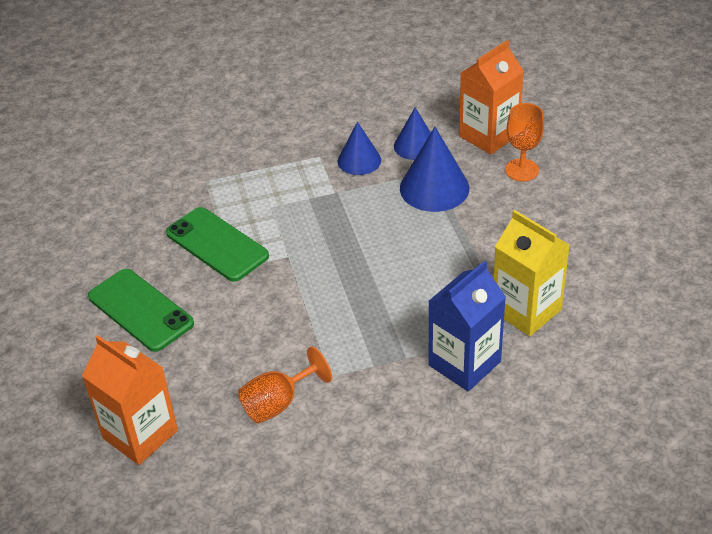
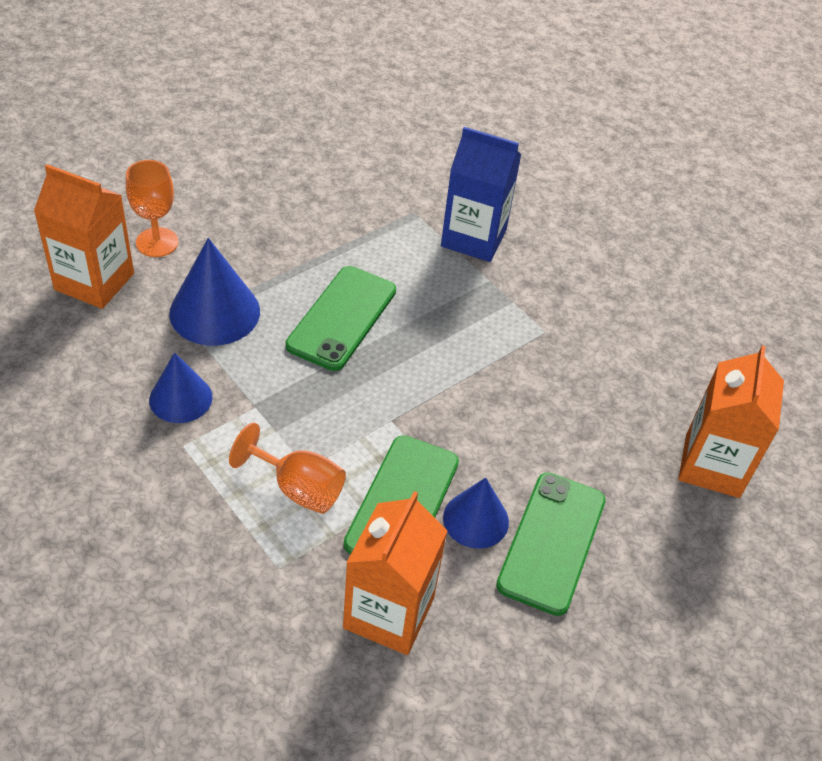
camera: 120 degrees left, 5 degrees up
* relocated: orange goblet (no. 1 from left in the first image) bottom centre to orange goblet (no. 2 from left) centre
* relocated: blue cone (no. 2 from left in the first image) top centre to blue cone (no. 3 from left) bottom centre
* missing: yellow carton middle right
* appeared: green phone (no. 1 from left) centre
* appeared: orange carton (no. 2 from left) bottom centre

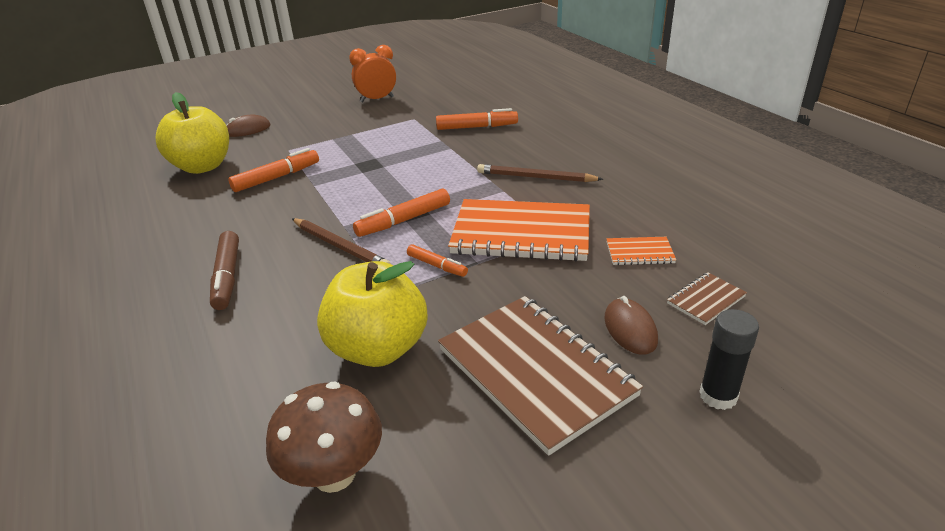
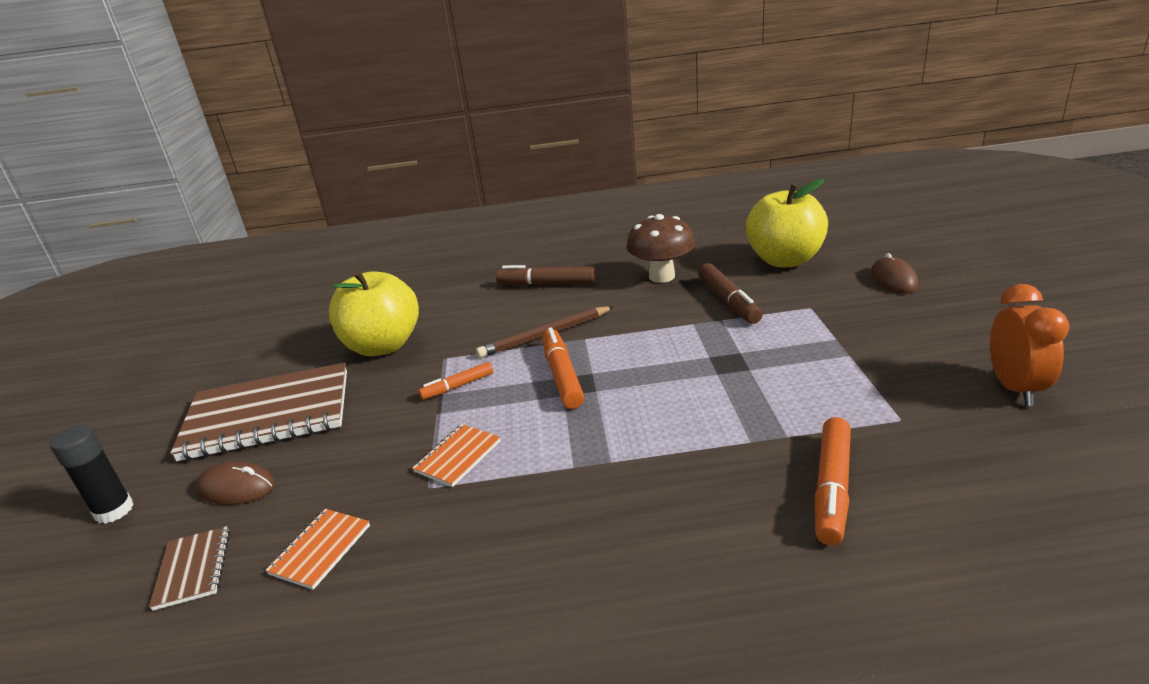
camera: 115 degrees right, 5 degrees down
* colour: orange marker (no. 1 from left) top left to brown marker (no. 2 from left) centre
* relocated: brown mushroom bottom centre to centre
* size: orange notebook (no. 1 from left in the first image) centre = centre x0.44
* missing: brown pencil (no. 2 from left) top centre

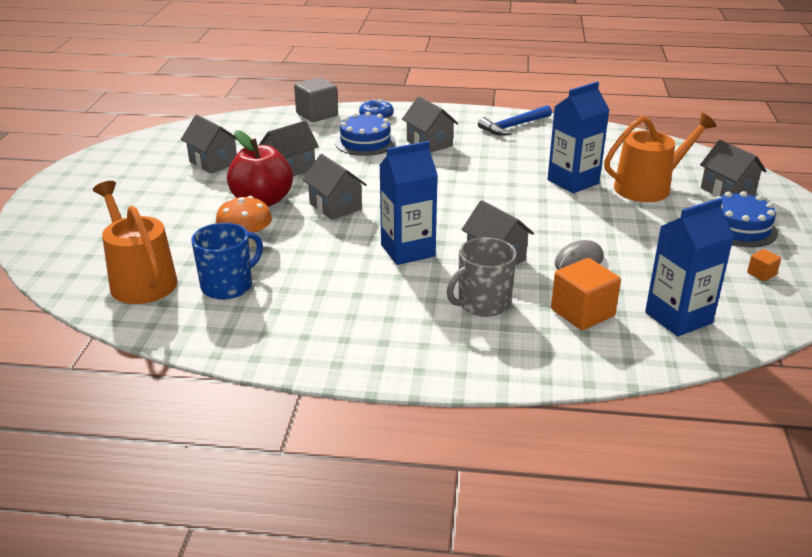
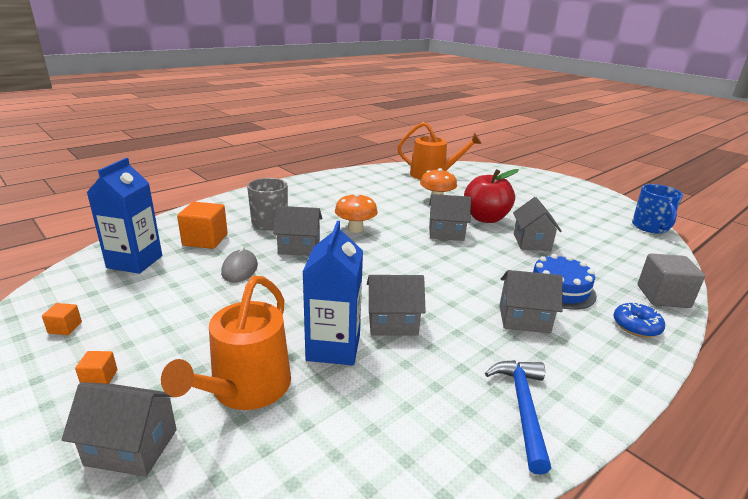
camera: 130 degrees right, 5 degrees down
* relocated: grey house (no. 1 from left in the first image) top left to grey house (no. 3 from left) centre
* relocated: blue mug middle left to middle right
* exchanged: blue carton (no. 1 from left) centre to orange mushroom (no. 1 from left) centre
* exchanged: blue cake (no. 2 from left) middle right to orange cube (no. 2 from left) bottom left

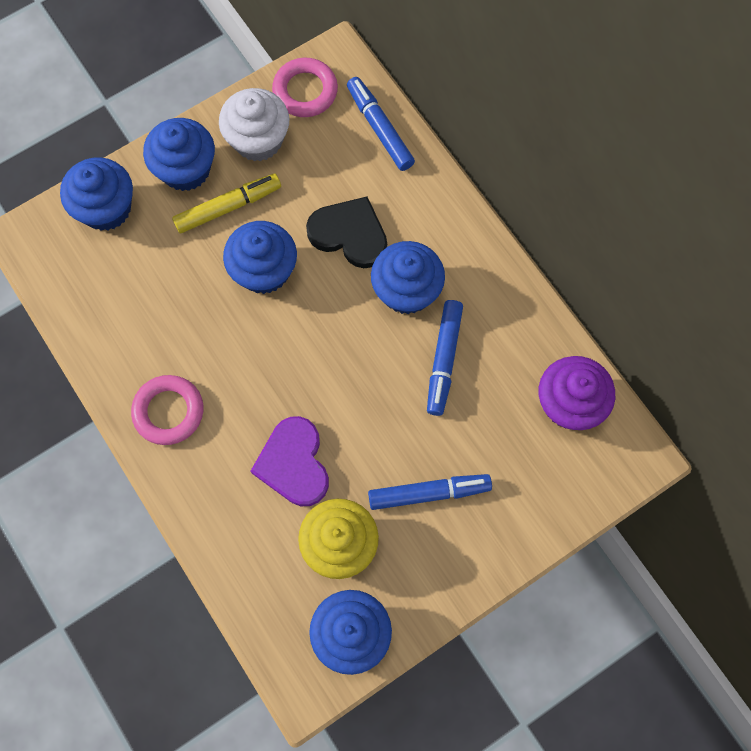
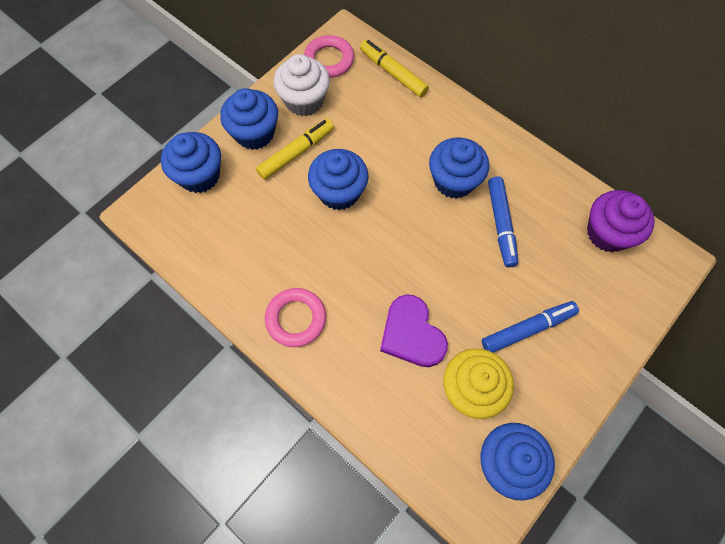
camera: 15 degrees left, 5 degrees down
* missing: black heart top centre
* colour: blue marker (no. 1 from left) top centre to yellow marker (no. 2 from left) top centre

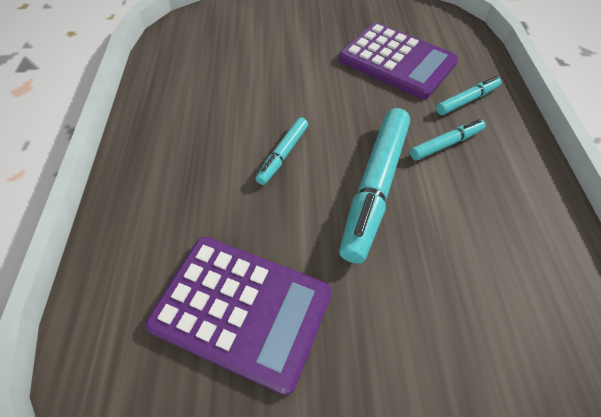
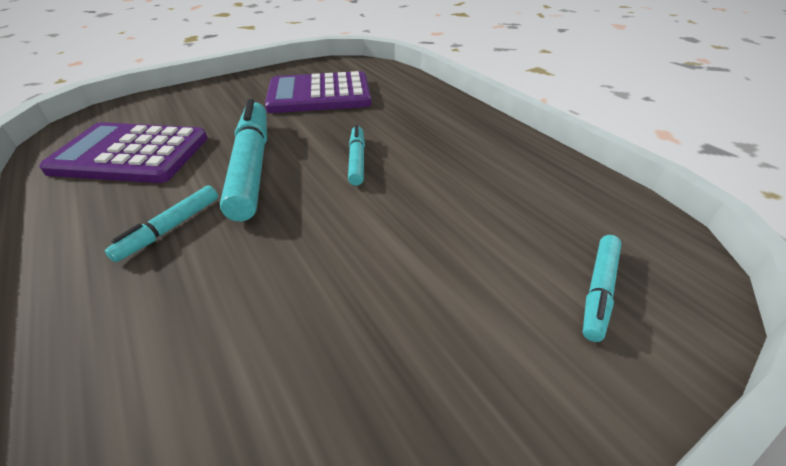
camera: 150 degrees right, 15 degrees down
* relocated: purple calculator (no. 2 from left in the first image) top centre to purple calculator (no. 1 from left) top left
* relocated: turquoise marker (no. 4 from left) top right to middle right

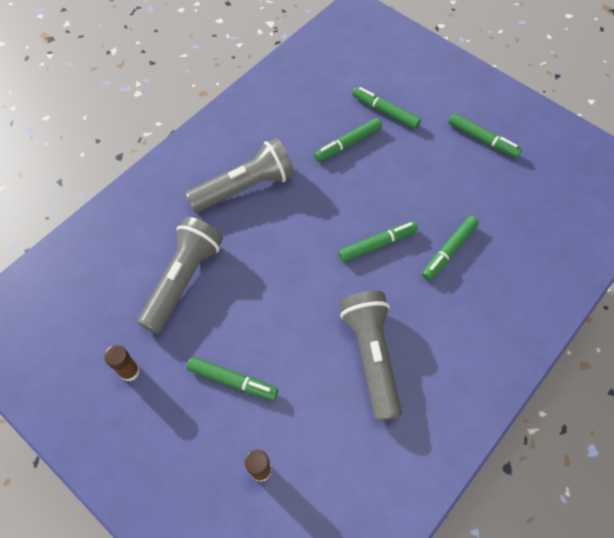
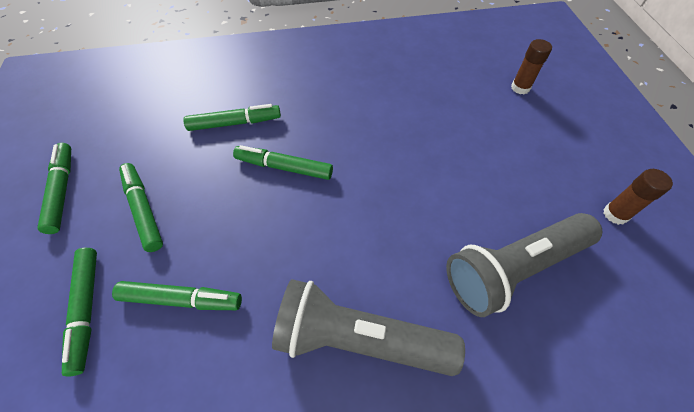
camera: 140 degrees left, 5 degrees down
* relocated: green marker (no. 1 from left in the first image) bottom centre to green marker (no. 3 from left) middle left
* missing: grey flashlight (no. 3 from left) centre

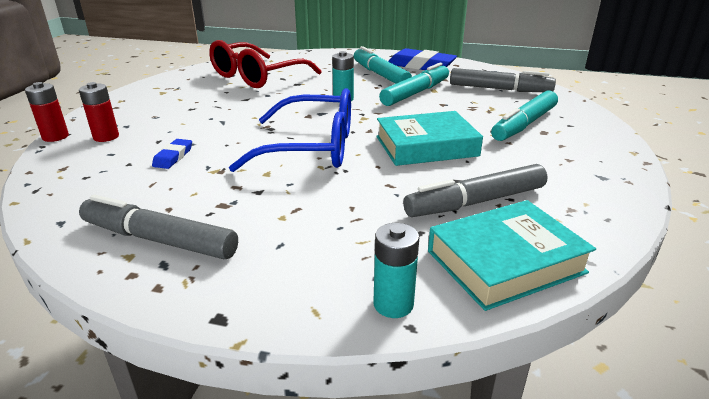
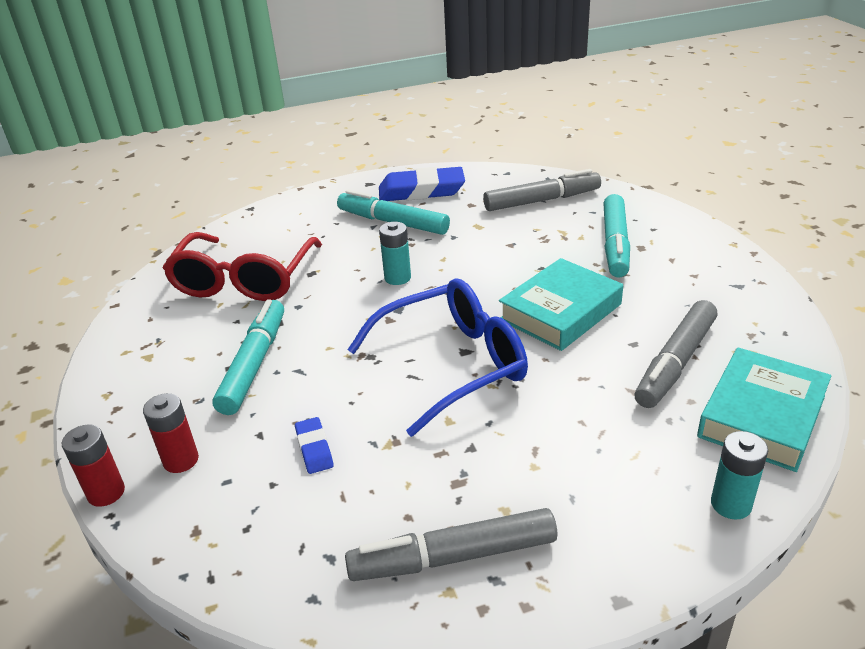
camera: 30 degrees left, 5 degrees up
* relocated: turquoise marker (no. 2 from left in the first image) top centre to turquoise marker (no. 1 from left) middle left

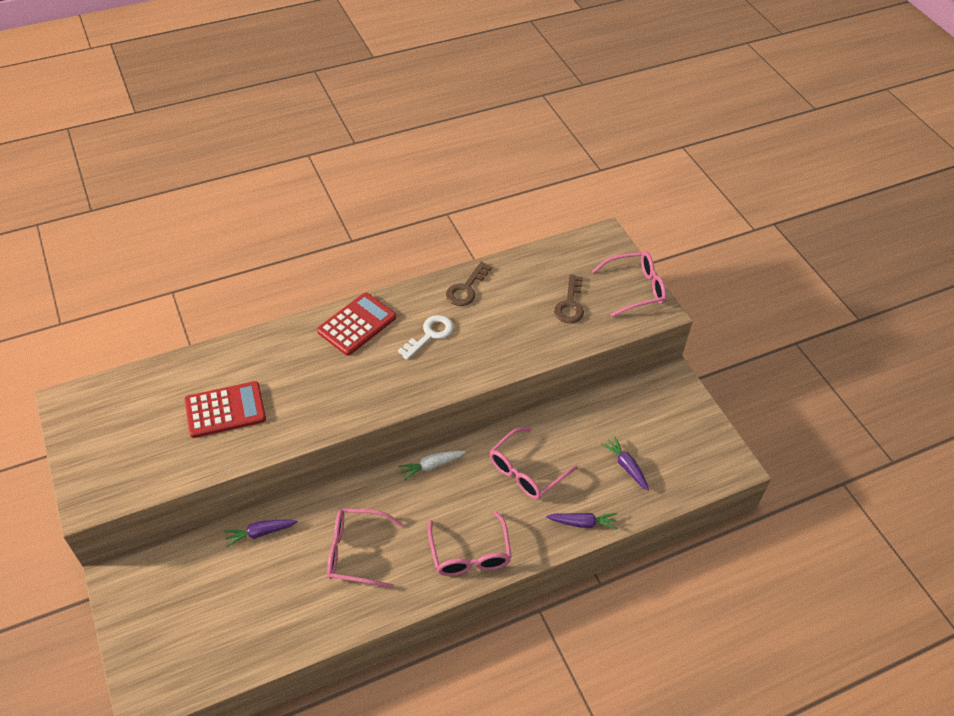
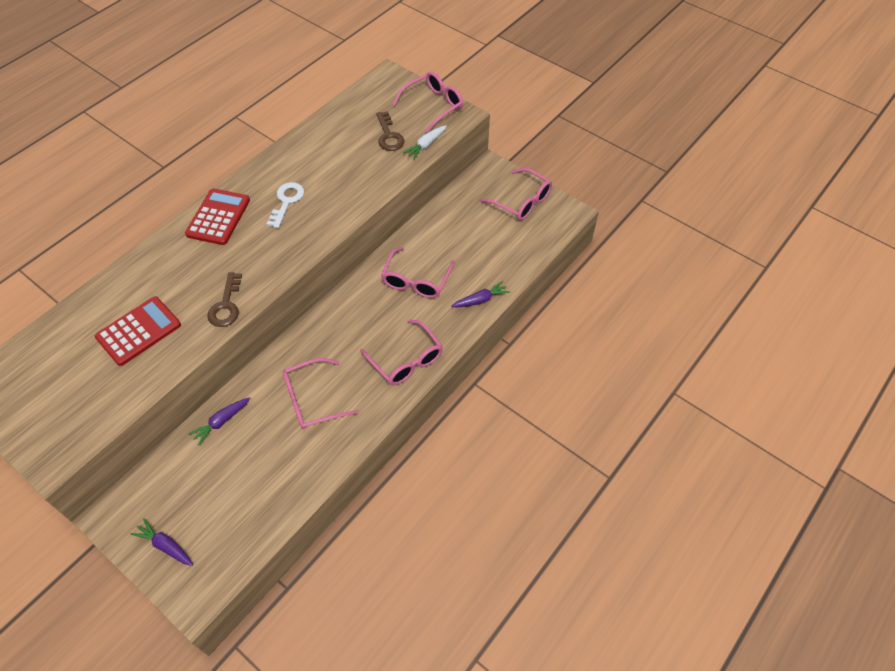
camera: 25 degrees left, 5 degrees up
* relocated: white carrot centre to top centre
* relocated: brown key (no. 1 from left) centre to middle left
* relocated: purple carrot (no. 3 from left in the first image) centre to purple carrot (no. 1 from left) bottom left
* appeared: pink glasses (no. 5 from left) top centre

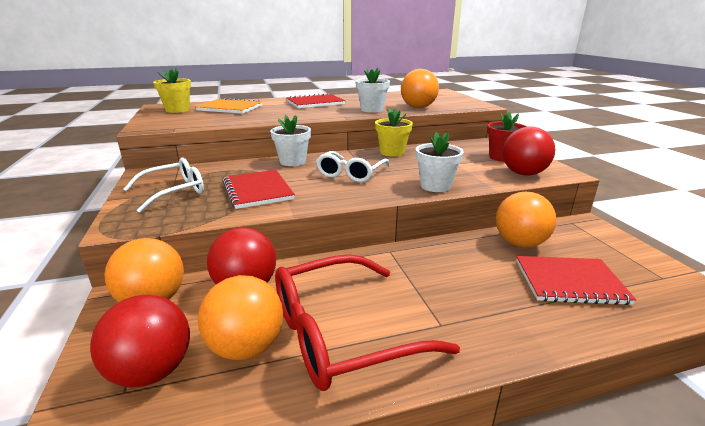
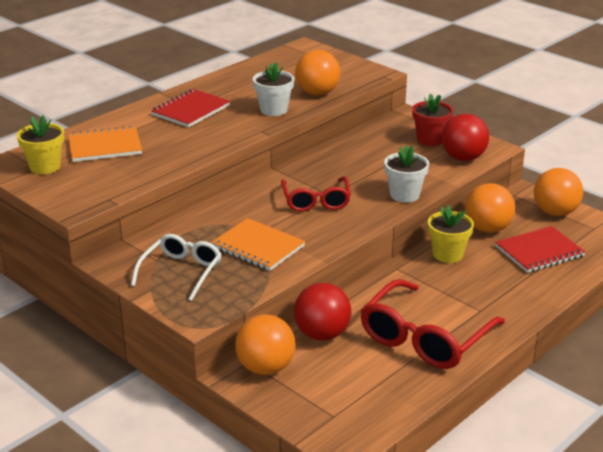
camera: 30 degrees left, 5 degrees up
* missing: red ball (no. 1 from left) bottom left
* relocated: orange ball (no. 2 from left in the first image) bottom centre to orange ball (no. 4 from left) middle right
* colour: red notebook (no. 1 from left) centre to orange notebook (no. 2 from left) centre
* missing: white flower pot (no. 1 from left) top centre
* colour: white glasses (no. 2 from left) centre to red glasses (no. 1 from left) centre
* relocated: yellow flower pot (no. 2 from left) top centre to middle right

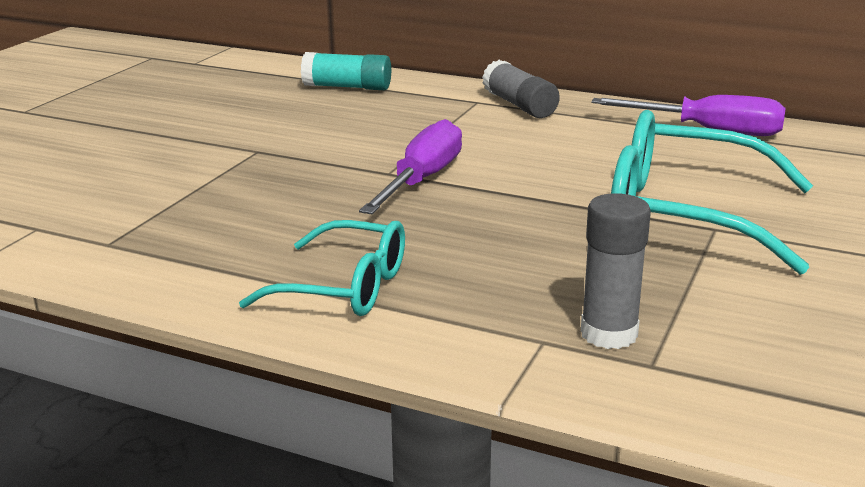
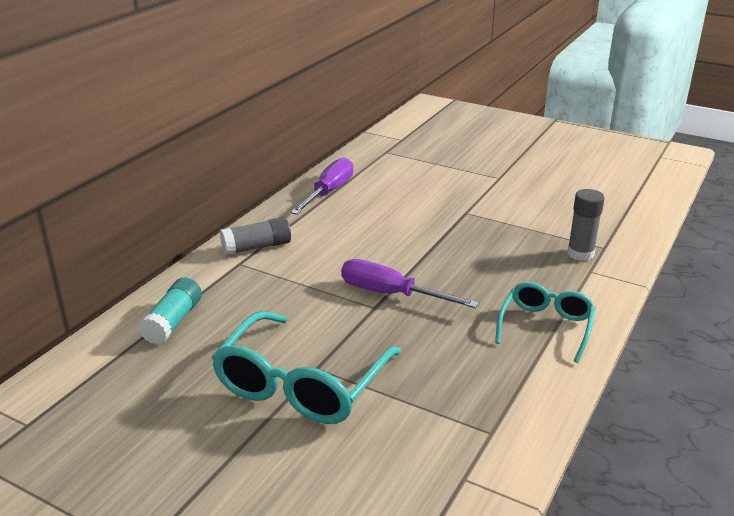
camera: 85 degrees left, 5 degrees up
* relocated: turquoise glasses (no. 2 from left in the first image) middle right to turquoise glasses (no. 1 from left) bottom centre

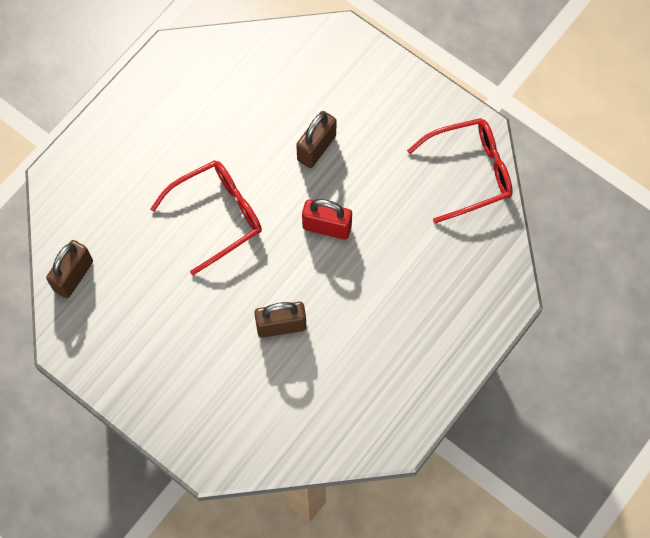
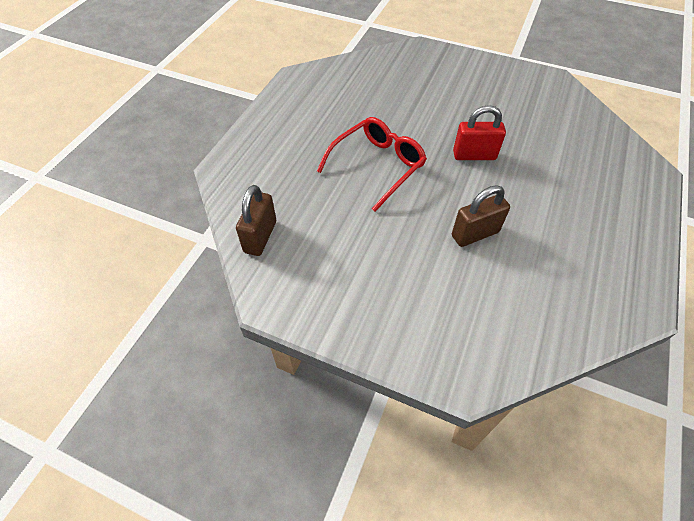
camera: 15 degrees left, 15 degrees down
* missing: brown padlock (no. 3 from left) top centre
* missing: red glasses (no. 2 from left) top right

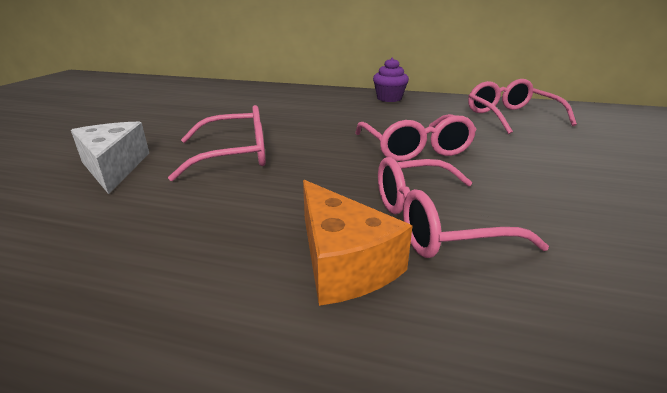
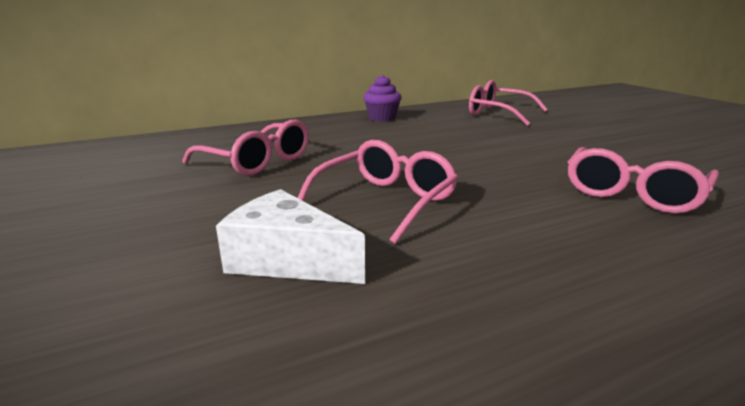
camera: 40 degrees left, 5 degrees down
* missing: orange cheese centre
* relocated: pink glasses (no. 2 from left in the first image) centre to pink glasses (no. 1 from left) middle left

